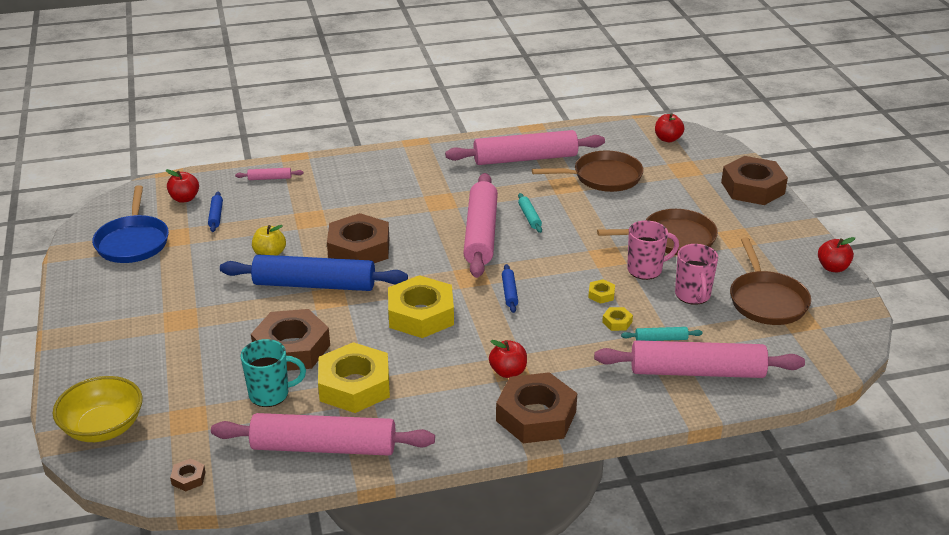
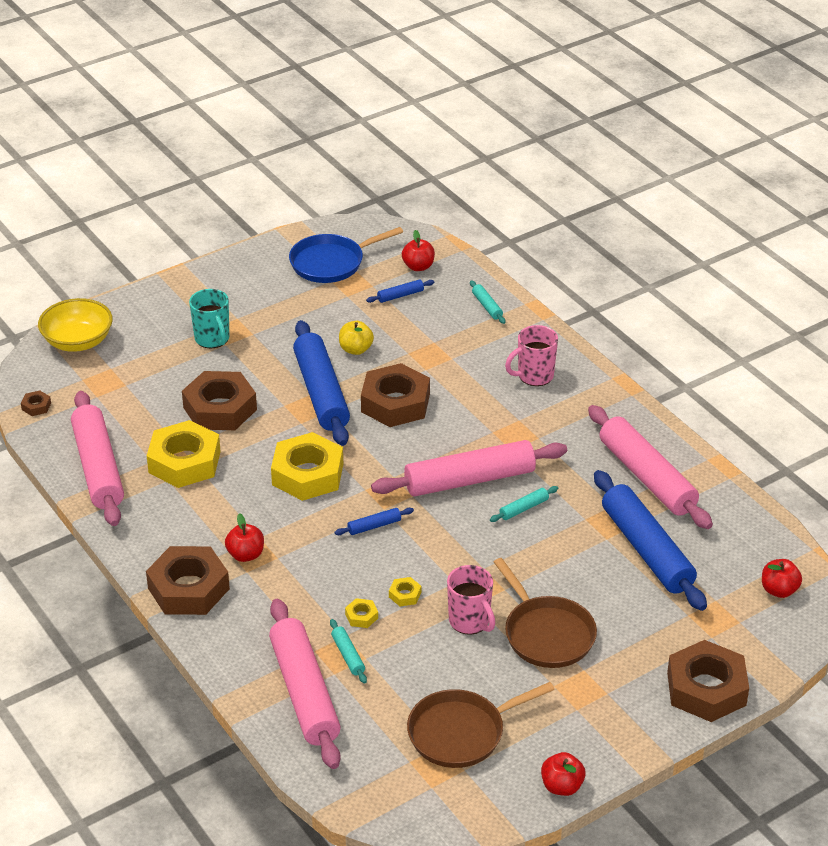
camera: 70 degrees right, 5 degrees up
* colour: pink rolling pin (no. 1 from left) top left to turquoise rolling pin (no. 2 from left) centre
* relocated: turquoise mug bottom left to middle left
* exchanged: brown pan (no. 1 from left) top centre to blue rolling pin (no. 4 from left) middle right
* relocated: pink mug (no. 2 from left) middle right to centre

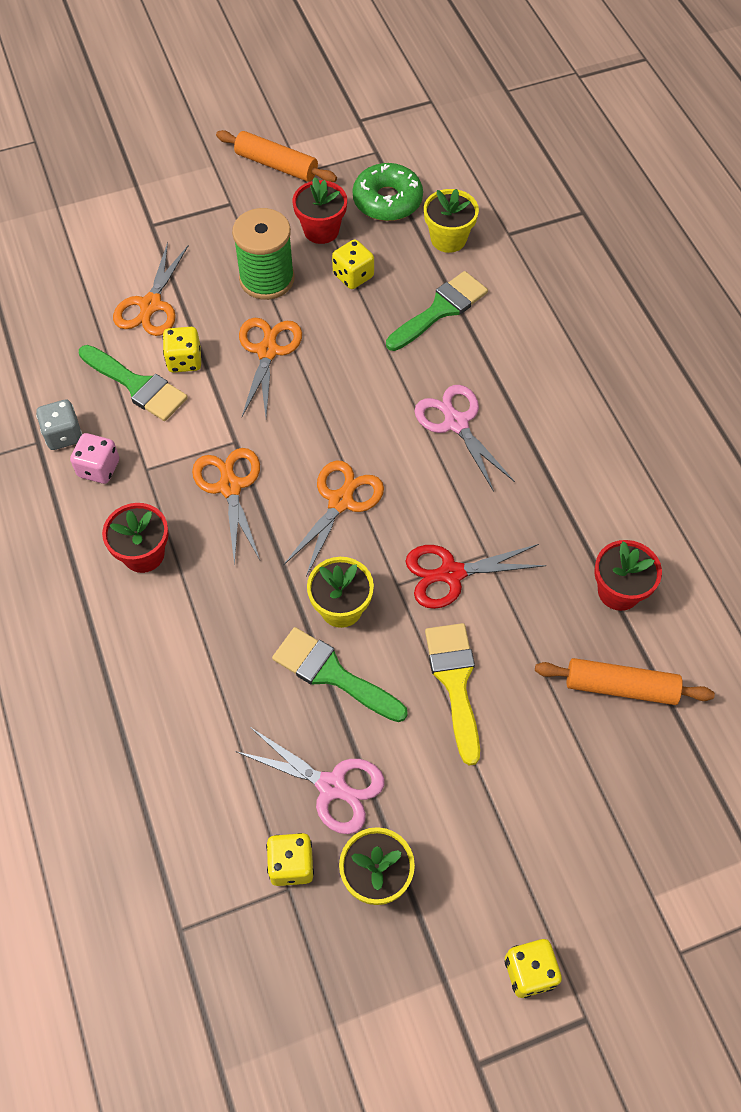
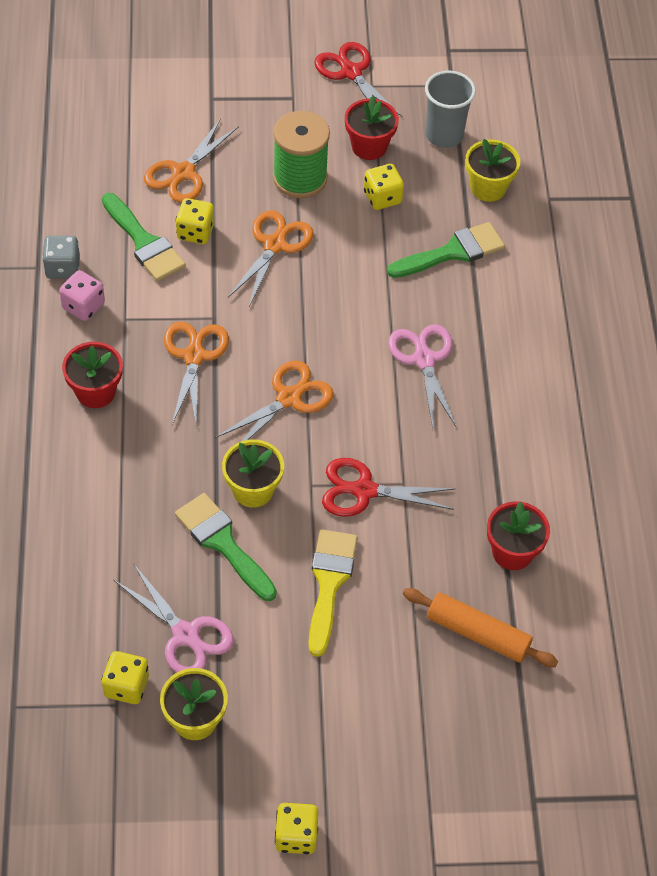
camera: 15 degrees right, 5 degrees down
* exchanged: orange rolling pin (no. 1 from left) top centre to red scissors (no. 1 from left) top centre
* exchanged: green donut top centre to grey cup top right

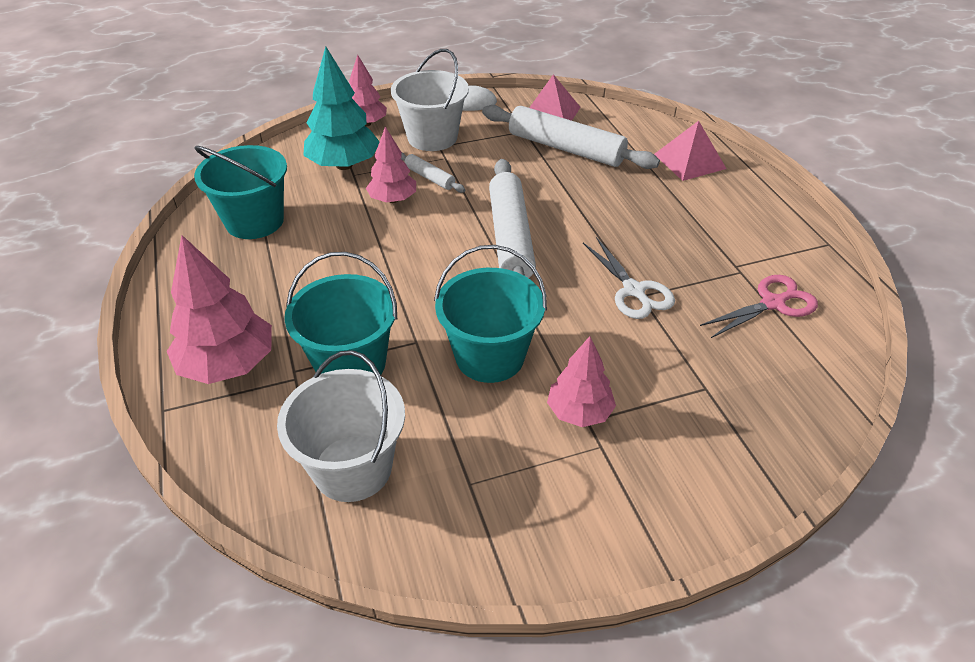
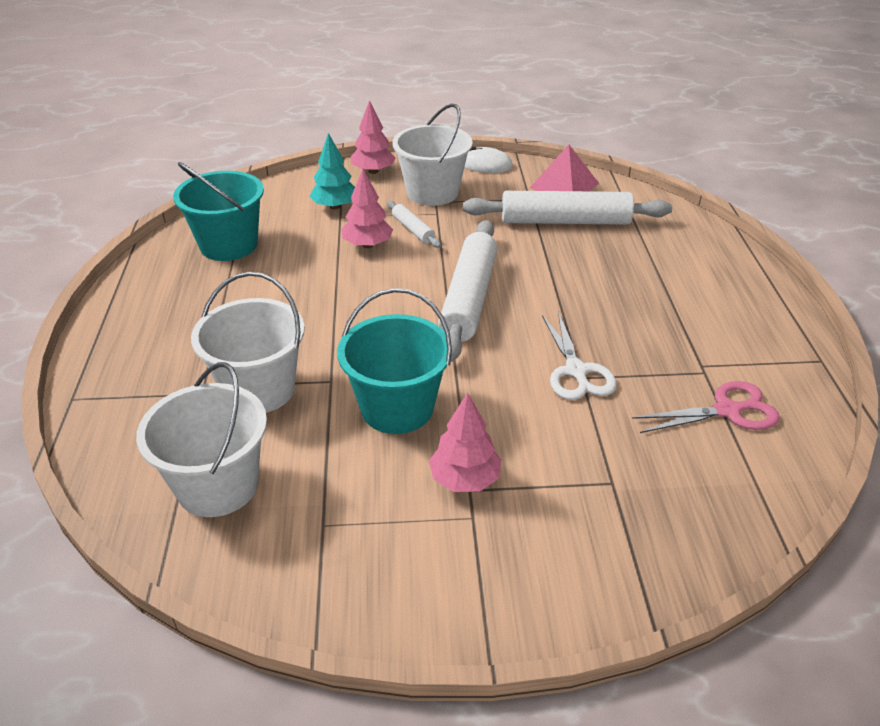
camera: 15 degrees right, 5 degrees down
* missing: pink tree (no. 1 from left) middle left
* colour: turquoise bucket (no. 2 from left) centre to white bucket (no. 2 from left) middle left
* size: turquoise tree top centre = top centre x0.63
* spun: white rolling pin (no. 3 from left) top centre = top centre 45 degrees counterclockwise
* missing: pink pyramid (no. 2 from left) top right

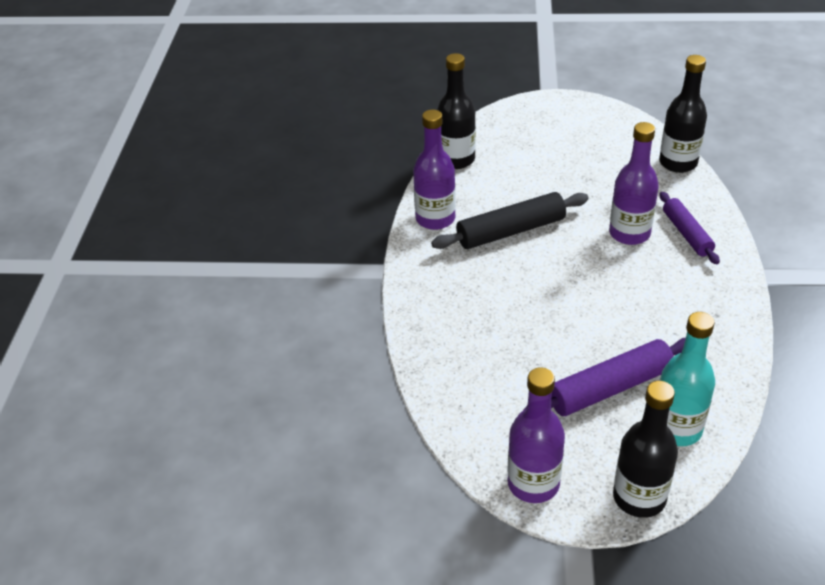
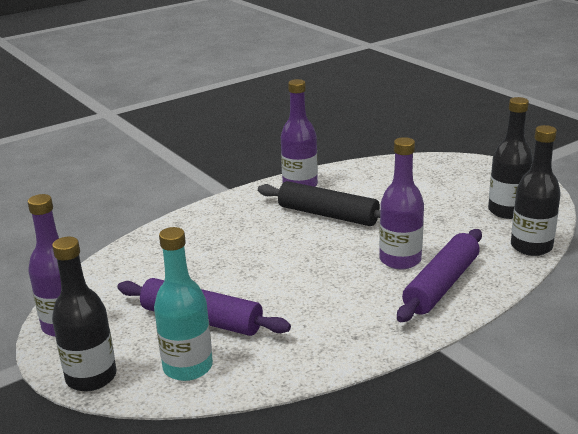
camera: 50 degrees right, 15 degrees down
* relocated: black bottle (no. 1 from left in the first image) top centre to black bottle (no. 2 from left) middle right
* size: purple rolling pin (no. 2 from left) middle right = middle right x1.52

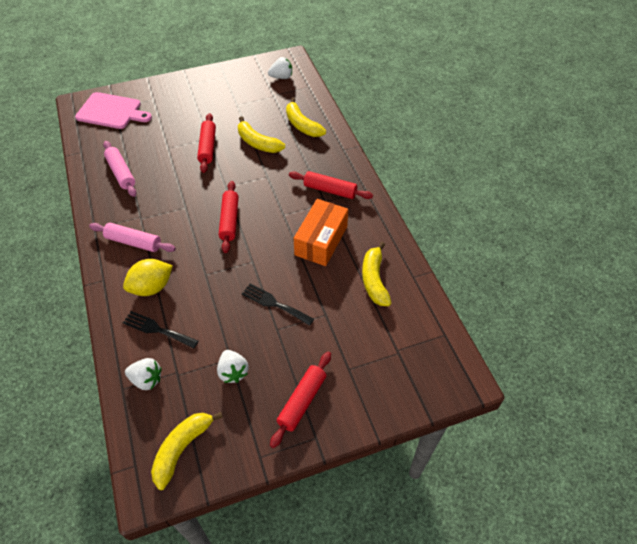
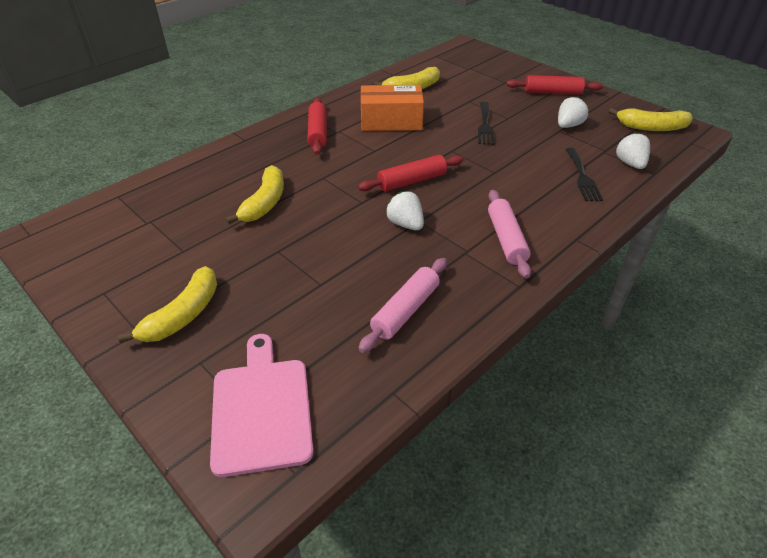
camera: 115 degrees left, 10 degrees down
* missing: yellow lemon middle left
* missing: red rolling pin (no. 1 from left) top left
* relocated: white strawberry (no. 3 from left in the first image) top centre to white strawberry (no. 1 from left) centre
* relocated: yellow banana (no. 3 from left in the first image) top centre to yellow banana (no. 1 from left) middle left

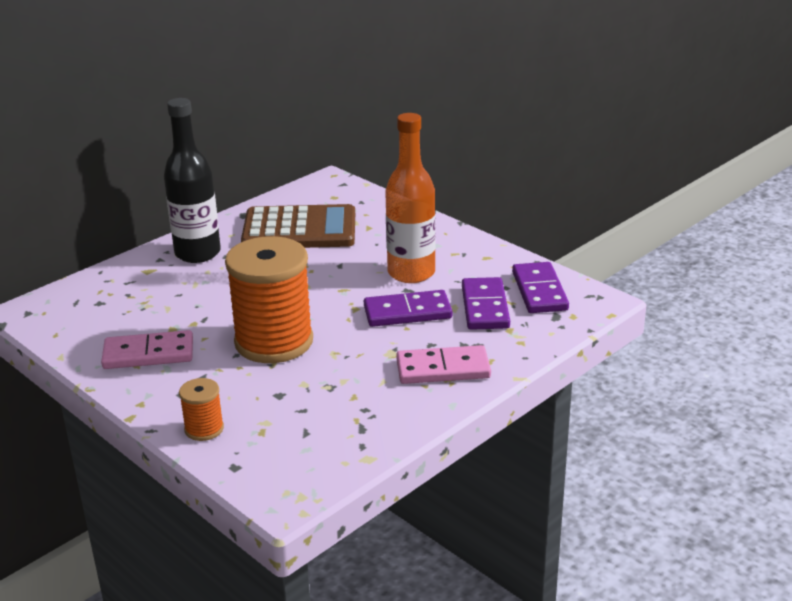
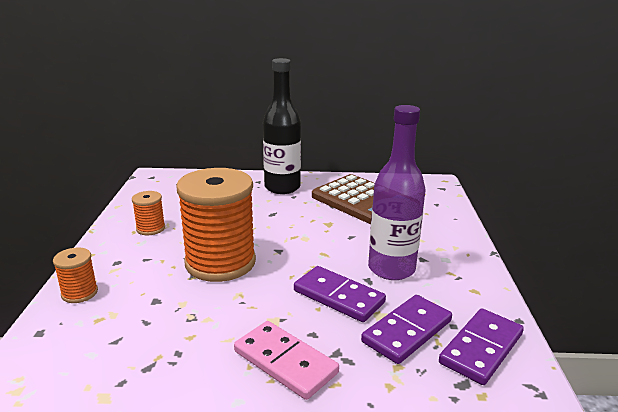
camera: 45 degrees right, 5 degrees down
* exchanged: pink domino (no. 1 from left) middle left to orange spool (no. 2 from left) middle left
* colour: orange bottle top centre to purple bottle centre

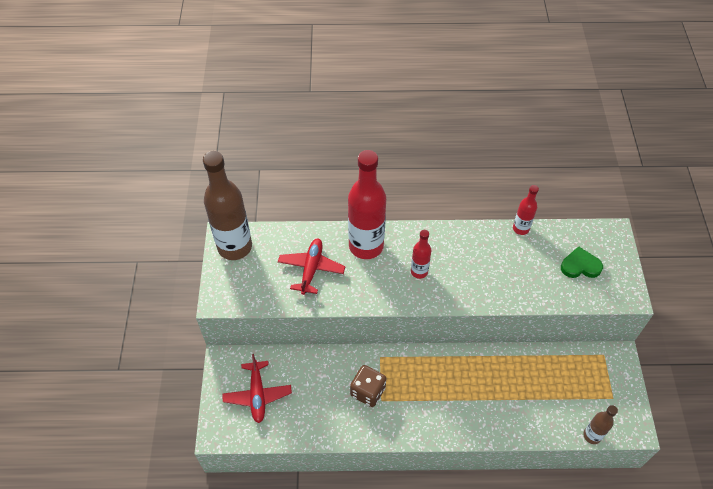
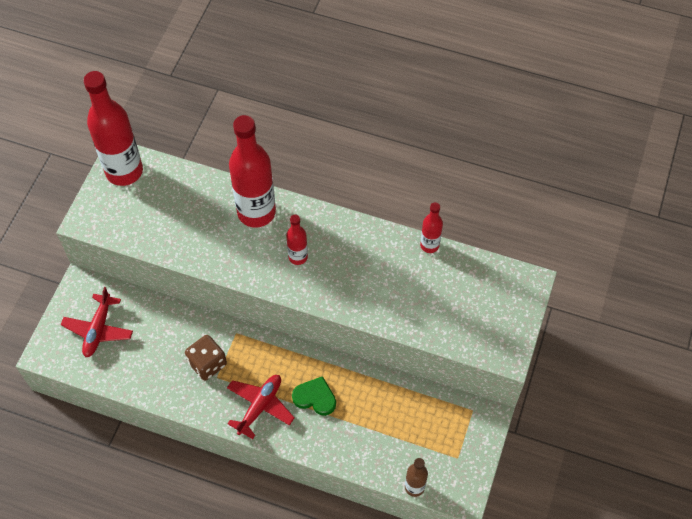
camera: 20 degrees right, 5 degrees up
* colour: brown bottle (no. 1 from left) middle left to red bottle (no. 1 from left) top left
* relocated: red plane (no. 2 from left) centre to bottom centre
* relocated: green heart middle right to bottom centre

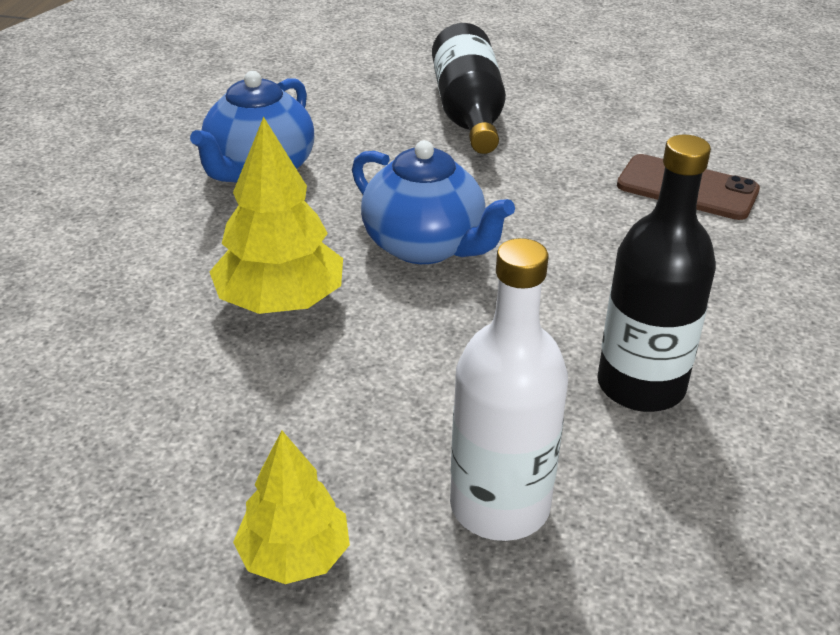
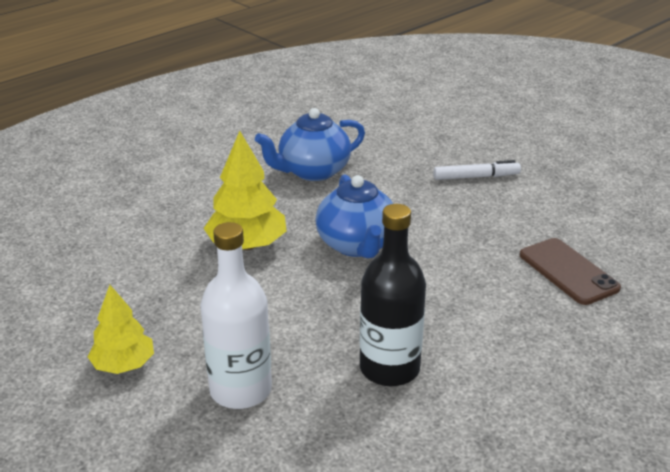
camera: 35 degrees right, 5 degrees down
* exchanged: black bottle (no. 1 from left) top centre to white marker middle right

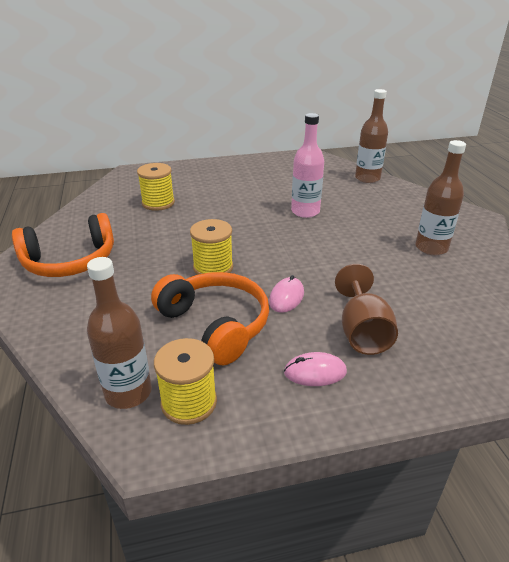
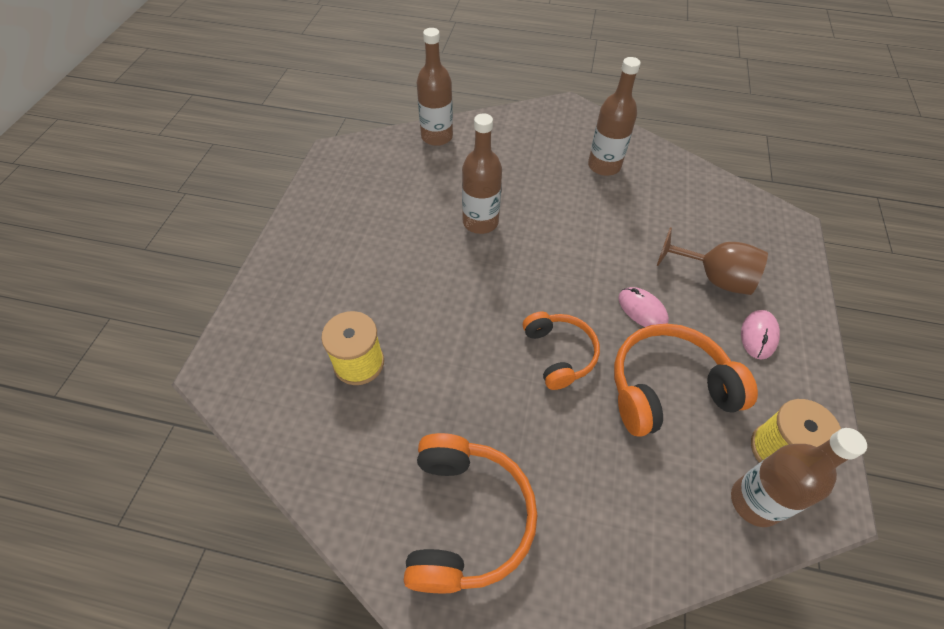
camera: 65 degrees left, 20 degrees up
* exchanged: yellow spool (no. 3 from left) centre to orange headphones (no. 2 from left) centre
* colour: pink bottle top centre to brown bottle (no. 2 from left) top centre

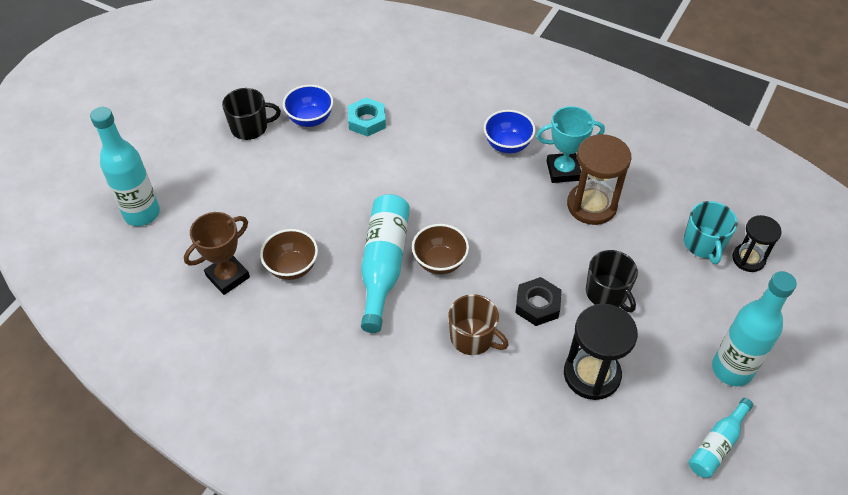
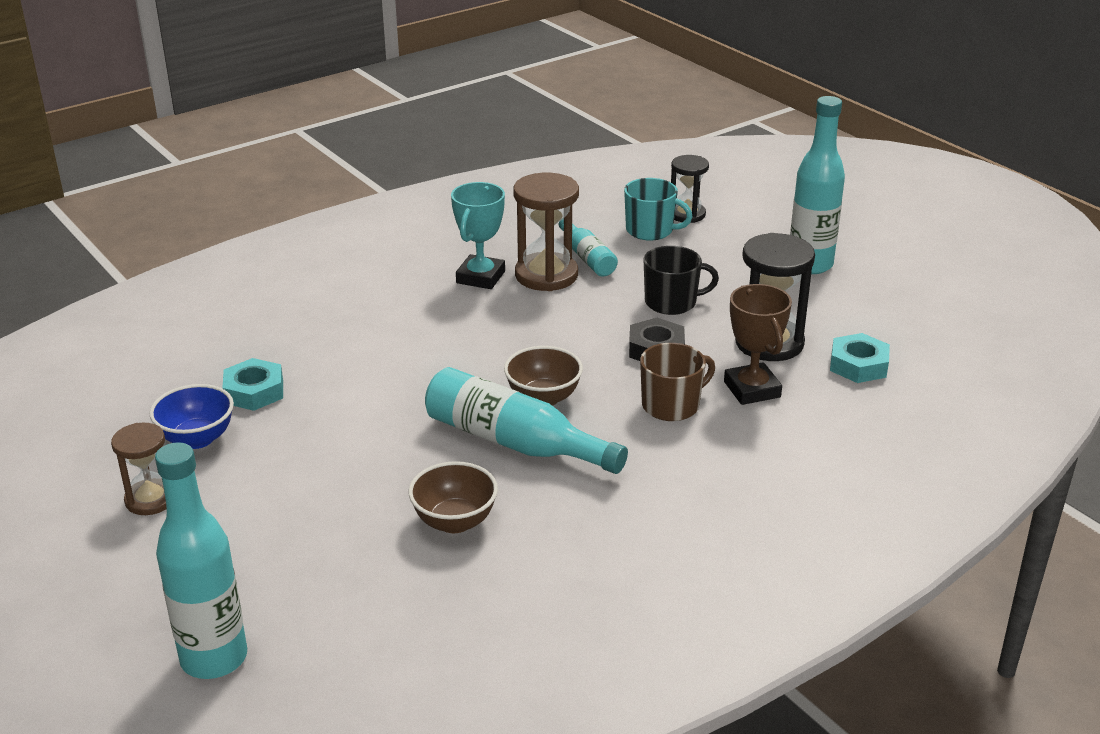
camera: 65 degrees left, 20 degrees down
* relocated: brown trophy middle left to middle right
* exchanged: black mug (no. 1 from left) top left to brown hourglass (no. 1 from left) middle left
* missing: blue bowl (no. 2 from left) top centre
* relocated: turquoise bottle (no. 3 from left) bottom right to centre
* appeared: turquoise nut (no. 2 from left) middle right

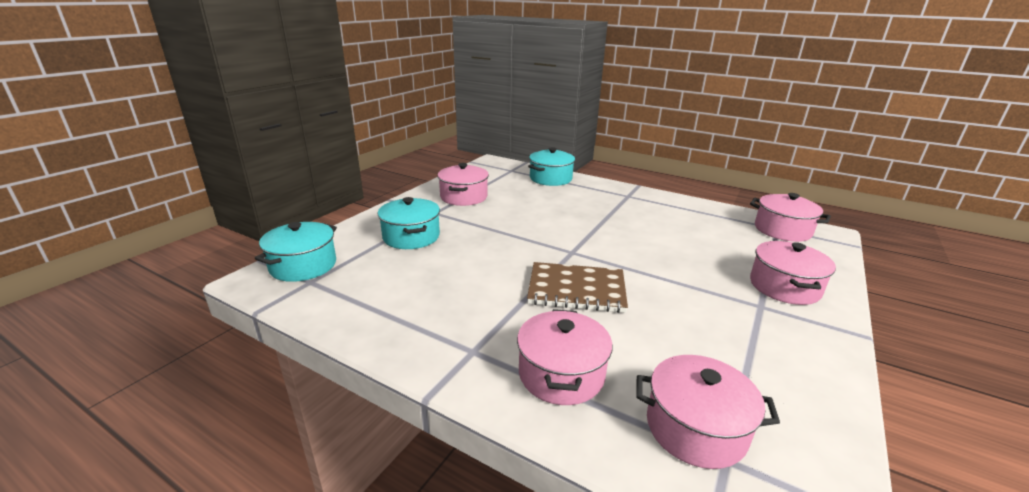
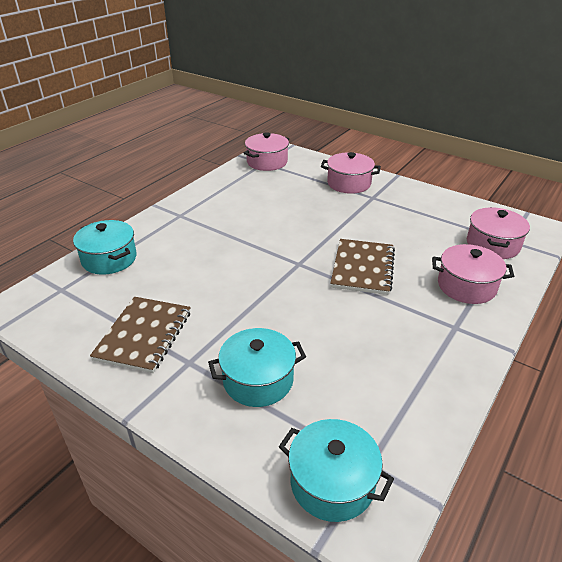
camera: 85 degrees left, 10 degrees up
* exchanged: pink pot (no. 1 from left) centre to brown notebook (no. 1 from left) middle left

